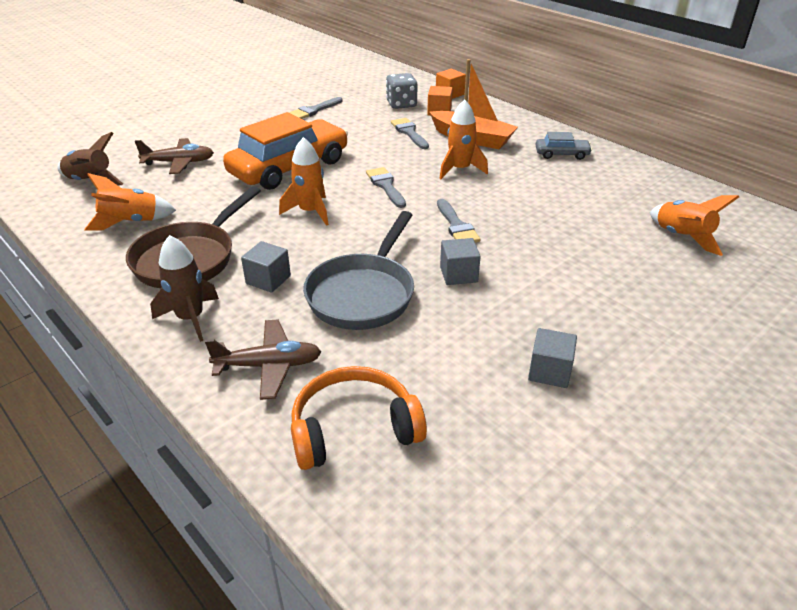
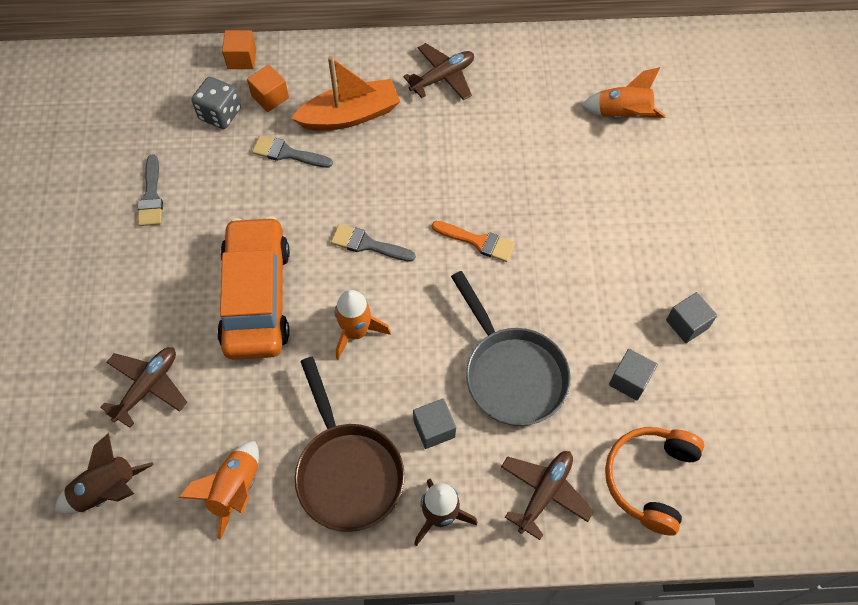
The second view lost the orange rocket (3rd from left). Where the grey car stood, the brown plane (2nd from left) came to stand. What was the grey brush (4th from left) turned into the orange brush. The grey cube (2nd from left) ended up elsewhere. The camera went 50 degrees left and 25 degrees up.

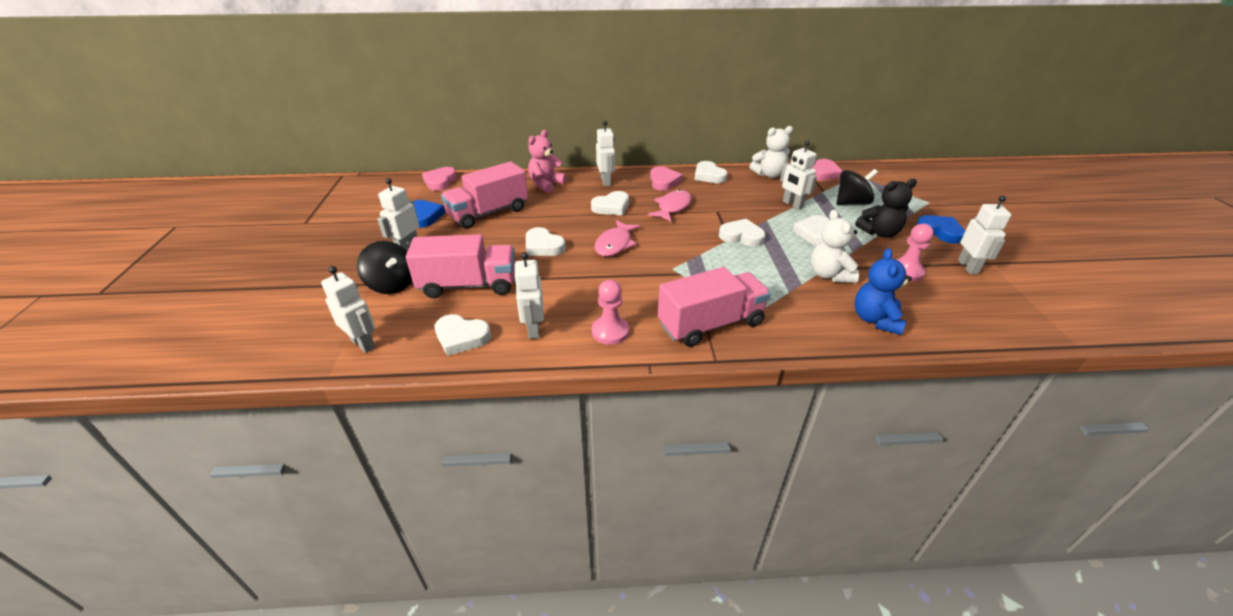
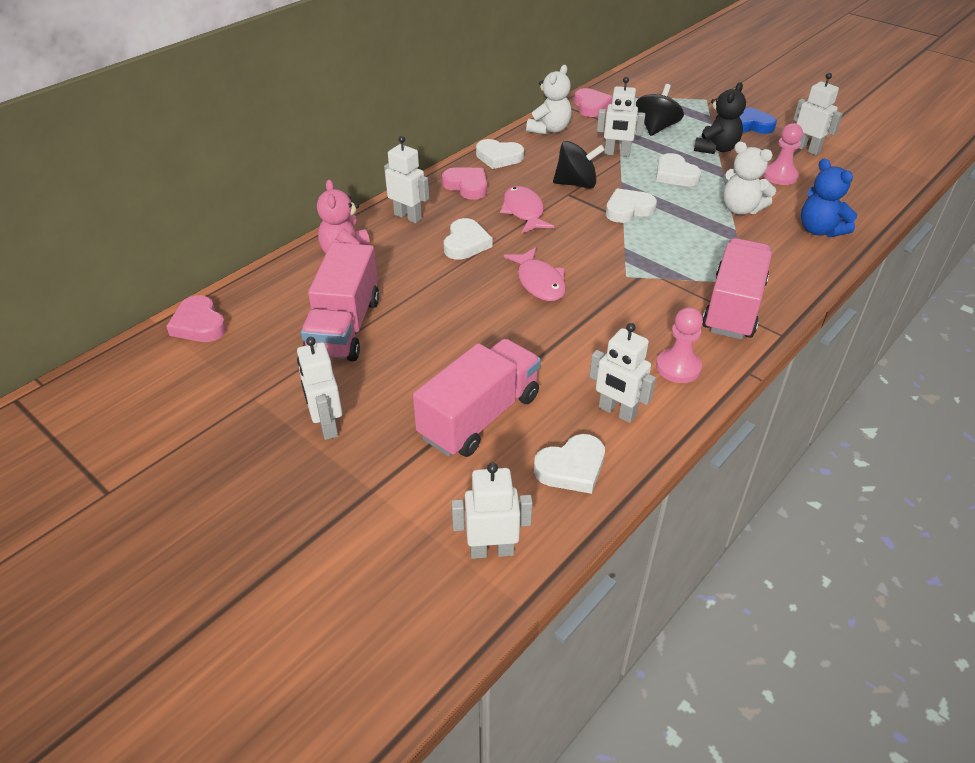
The second view lost the blue heart (1st from left). The second view lost the white heart (2nd from left). The black spinning top (1st from left) ended up elsewhere. The camera went 45 degrees left and 5 degrees up.

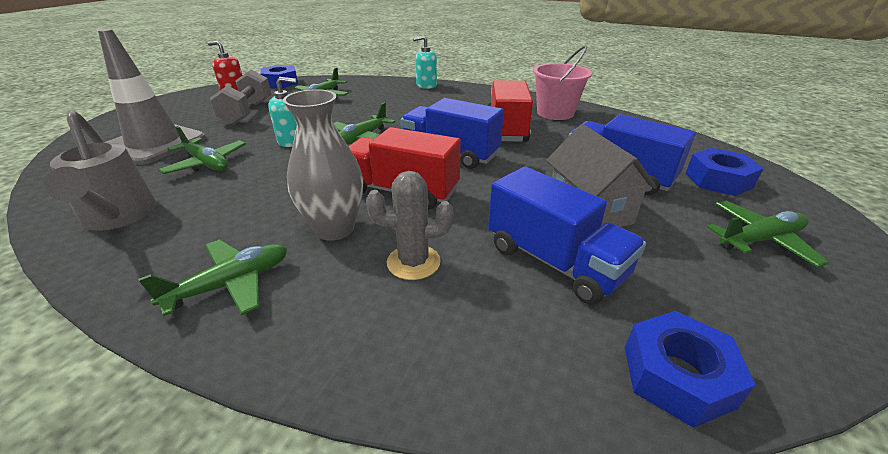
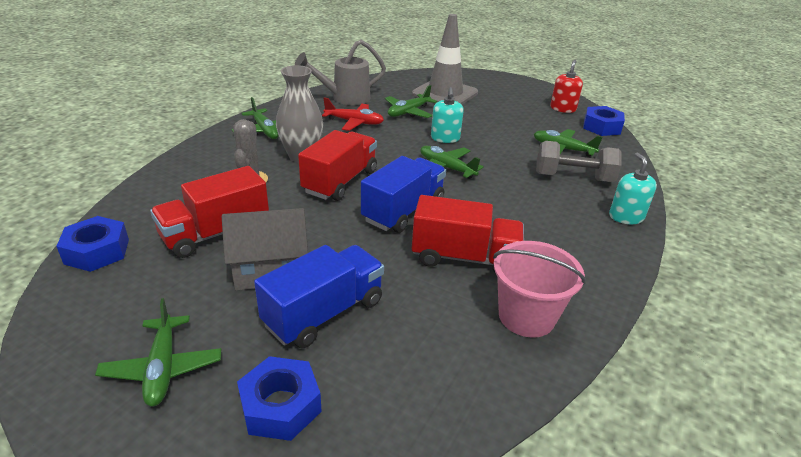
The grey dumbbell ended up elsewhere. What was the blue truck (2nd from left) turned into the red truck (1st from left). The second view gained the red plane. The camera went 95 degrees right and 0 degrees up.

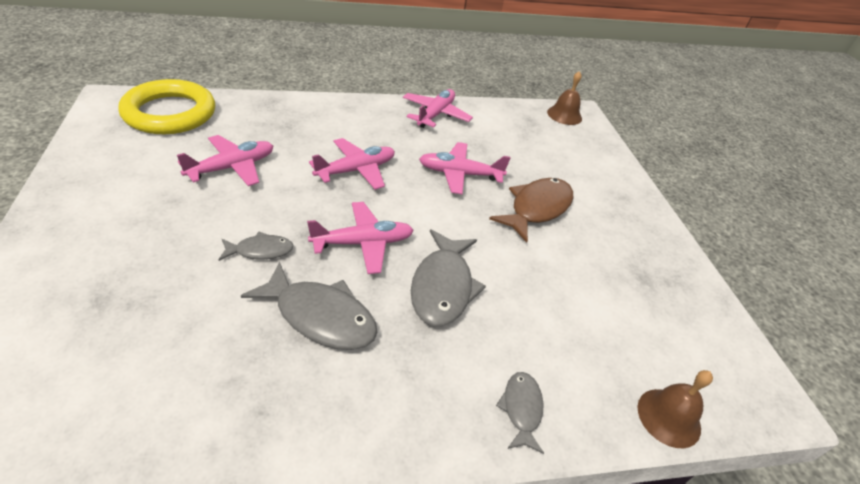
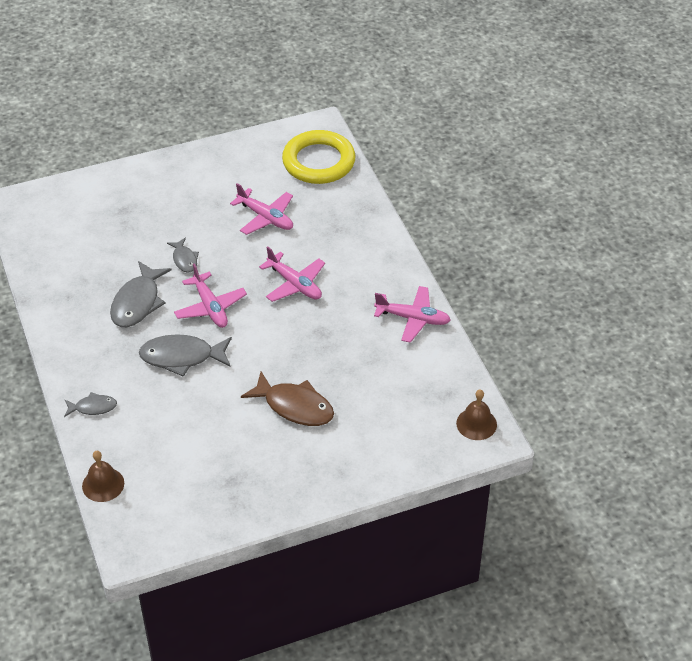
The second view lost the pink plane (5th from left). The camera went 85 degrees right and 5 degrees up.

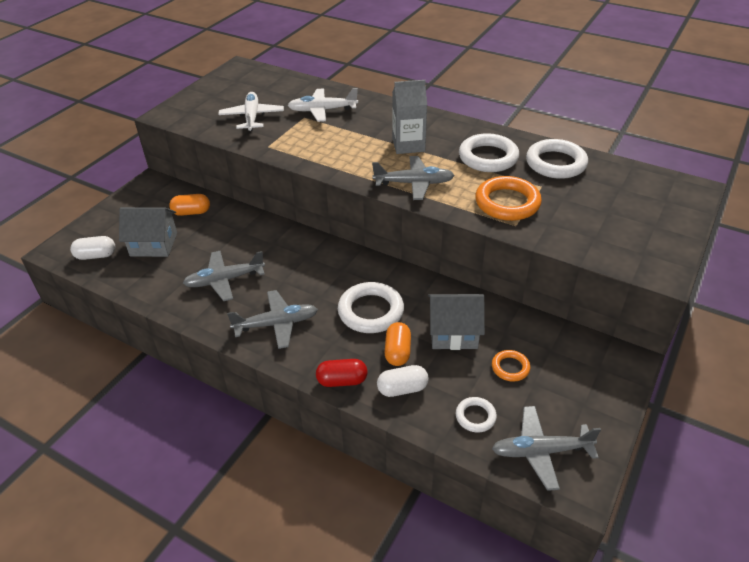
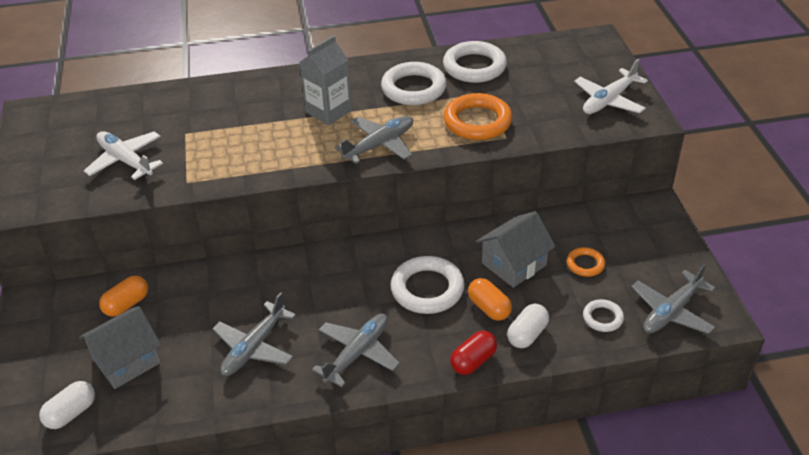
The white plane (2nd from left) ended up elsewhere. The camera went 40 degrees left and 0 degrees up.

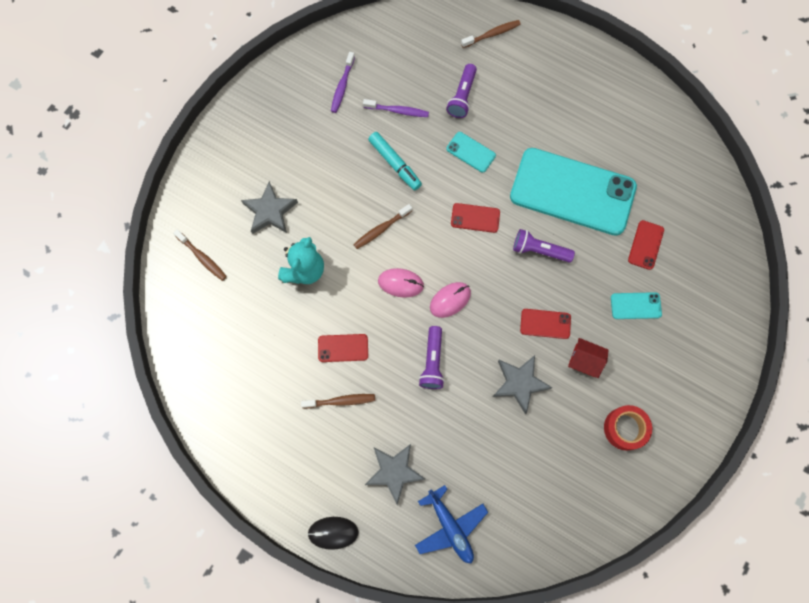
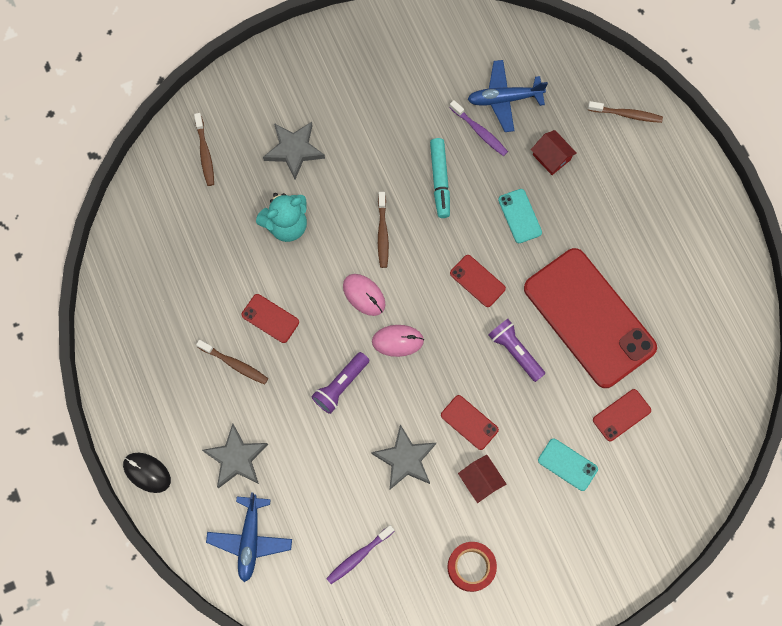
The purple toothbrush (1st from left) ended up elsewhere. Where the purple flashlight (2nd from left) stood, the red house (2nd from left) came to stand. What was the turquoise phone (2nd from left) turned into the red phone (4th from left). The brown toothbrush (3rd from left) ended up facing another way, 90 degrees counterclockwise from before. The second view gained the blue plane (2nd from left). The camera went 35 degrees right and 0 degrees up.

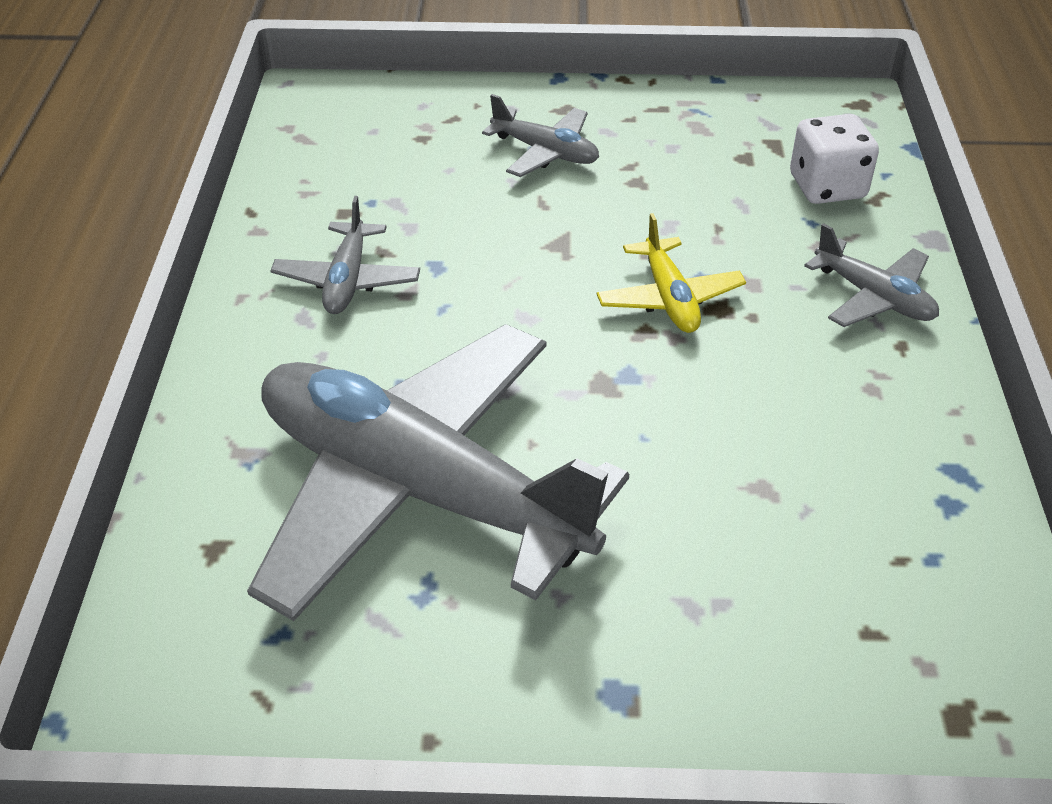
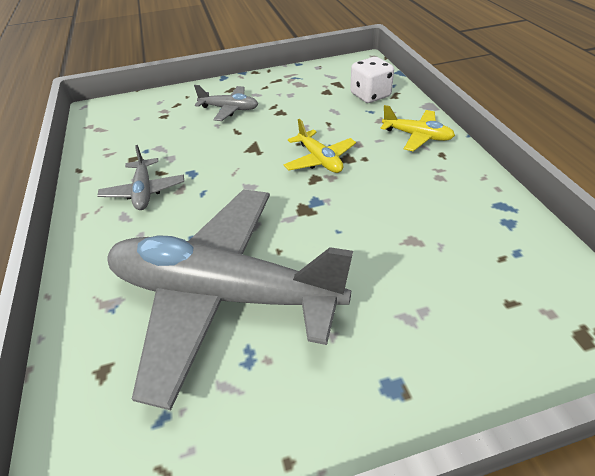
What was the grey plane (4th from left) turned into the yellow plane (2nd from left). The camera went 15 degrees left and 0 degrees up.

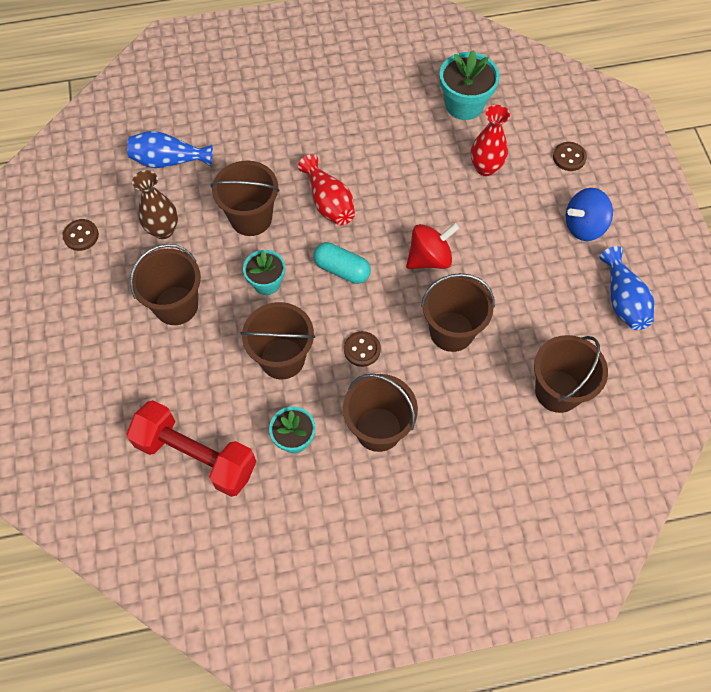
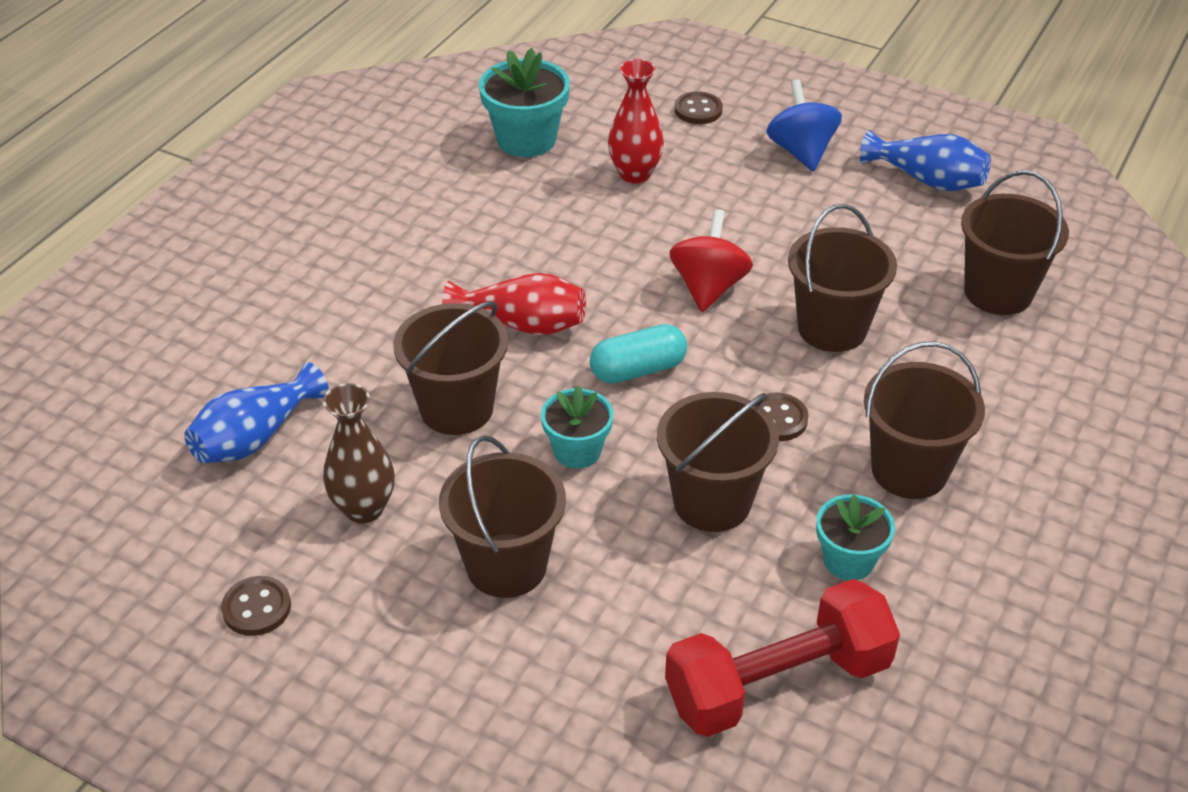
The blue spinning top ended up facing another way, 150 degrees clockwise from before. The camera went 50 degrees left and 20 degrees down.

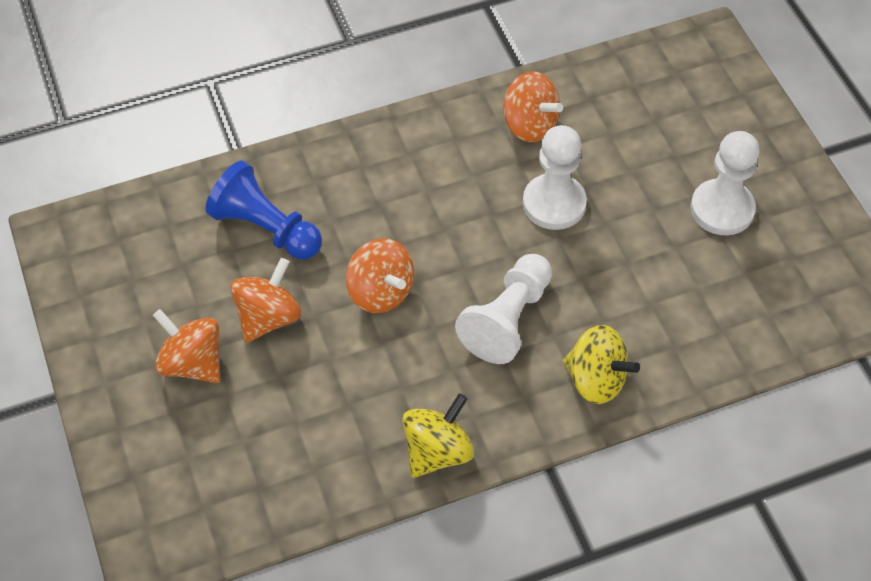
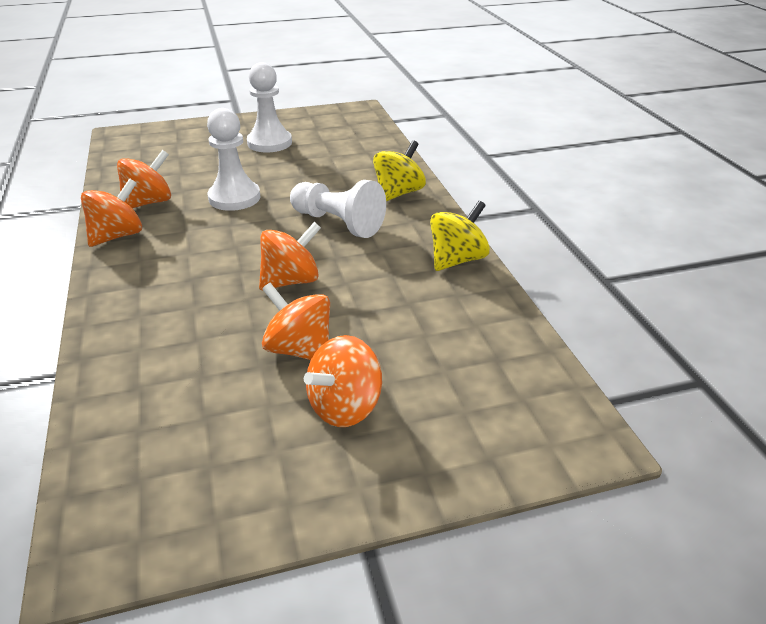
The second view lost the blue pawn. The yellow spinning top (1st from left in the first image) ended up facing another way, 90 degrees clockwise from before. The second view gained the orange spinning top (1st from left). The camera went 85 degrees left and 20 degrees down.

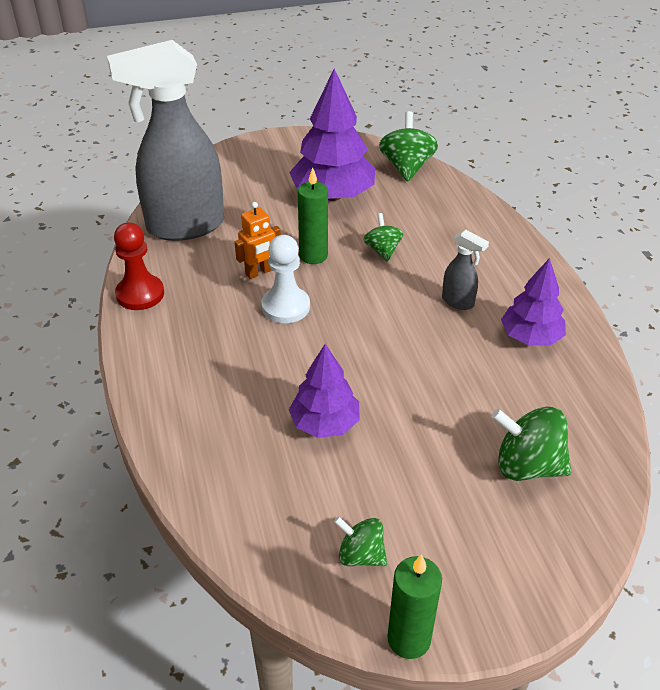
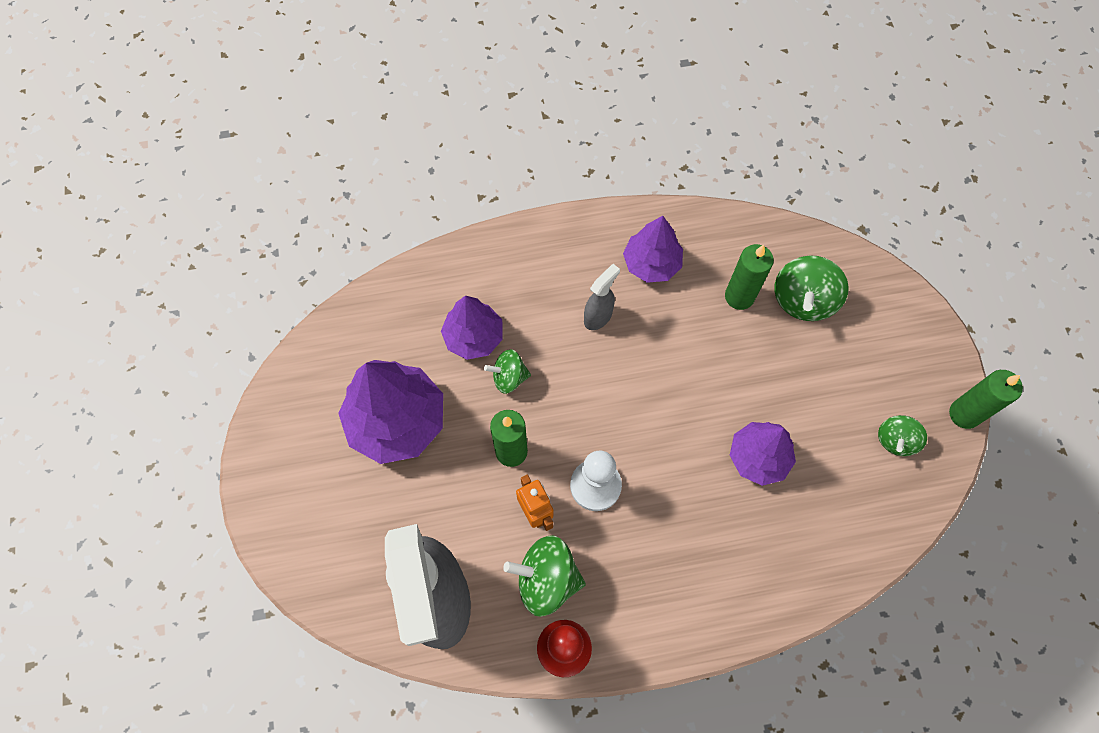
The green spinning top (3rd from left in the first image) ended up elsewhere. The second view gained the green candle (2nd from left). The second view gained the purple tree (2nd from left). The camera went 85 degrees left and 25 degrees up.

